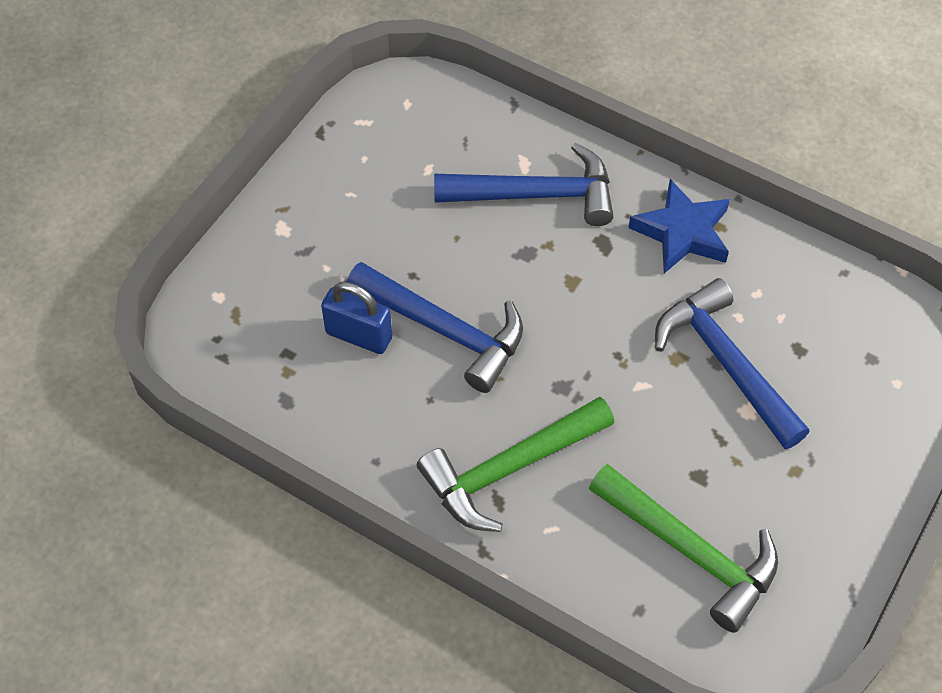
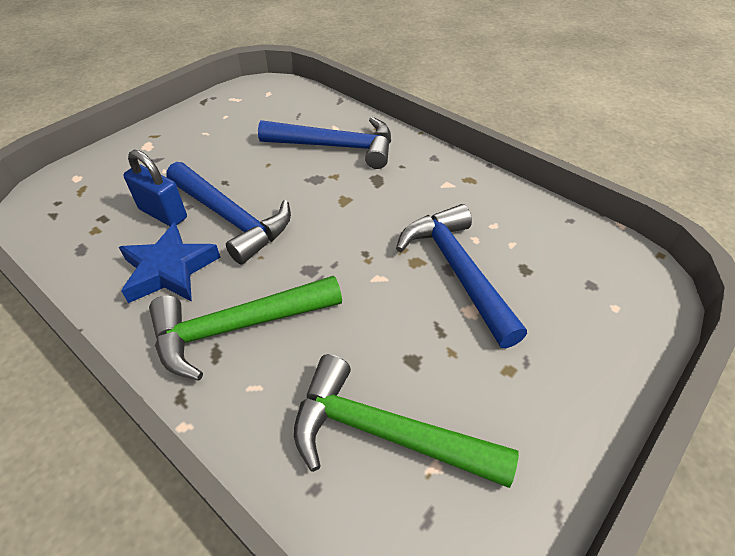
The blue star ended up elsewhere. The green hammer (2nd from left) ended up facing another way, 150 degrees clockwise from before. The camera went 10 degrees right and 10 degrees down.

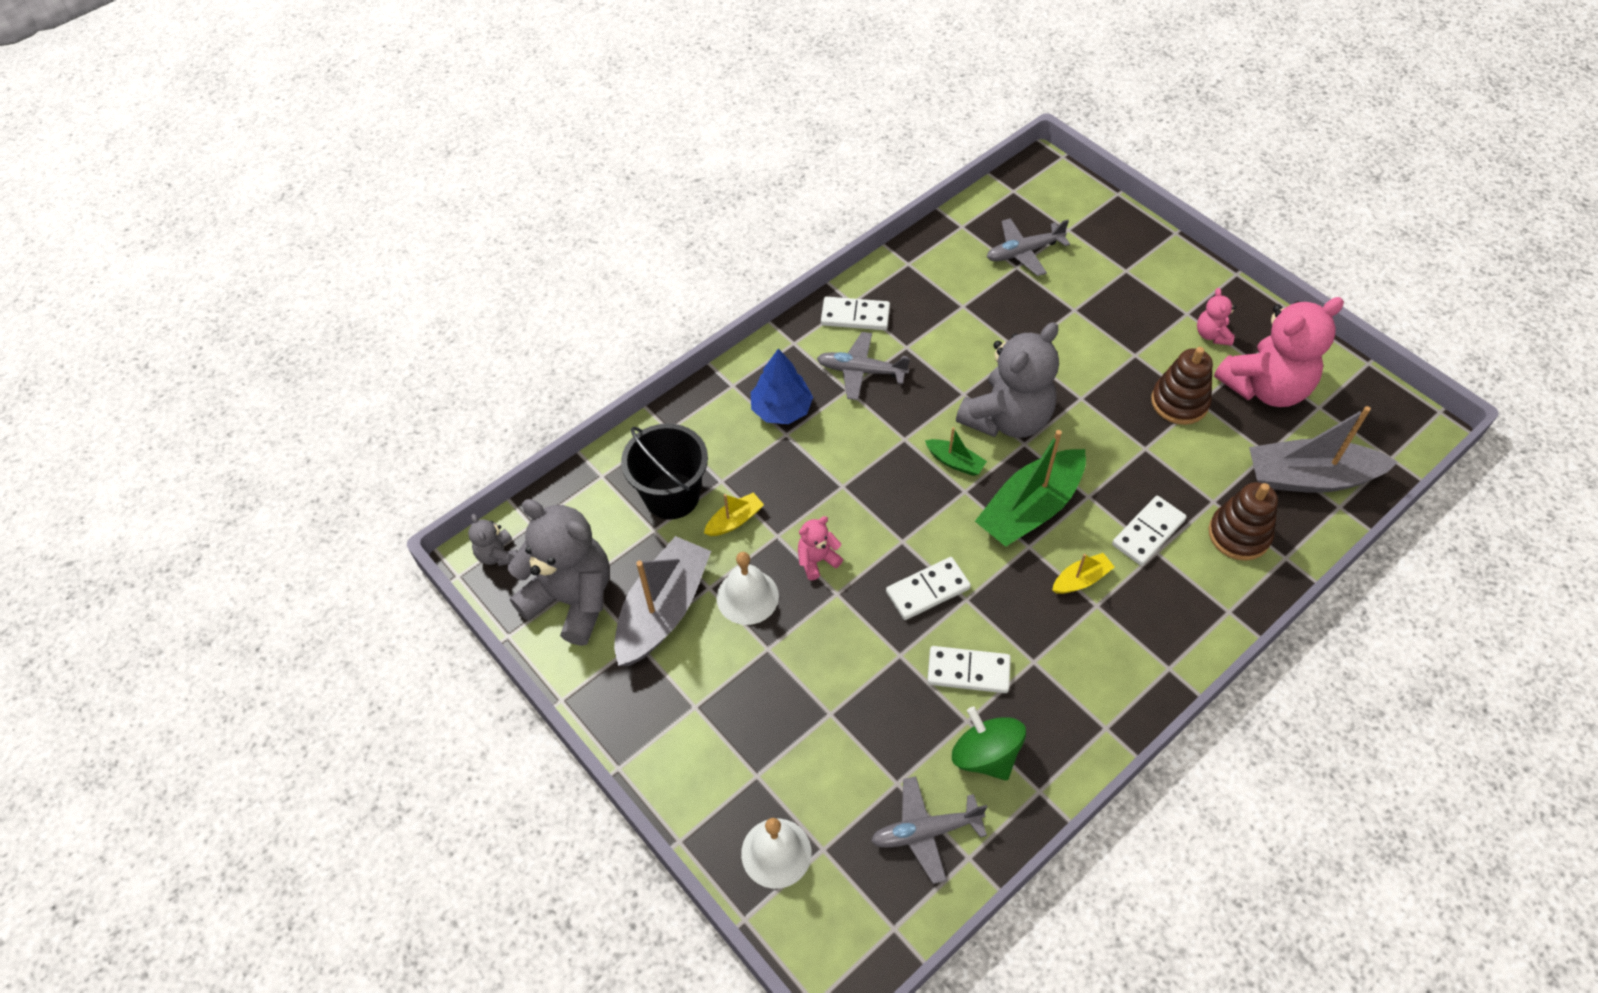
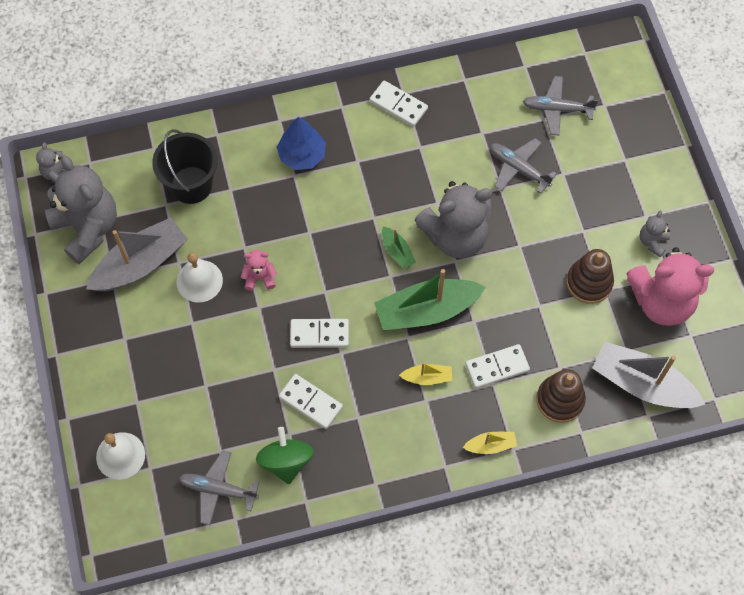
What was the pink teddy bear (2nd from left) turned into the grey teddy bear (4th from left). The grey plane (1st from left in the first image) ended up elsewhere. The yellow boat (1st from left in the first image) ended up elsewhere. The camera went 25 degrees right and 10 degrees up.

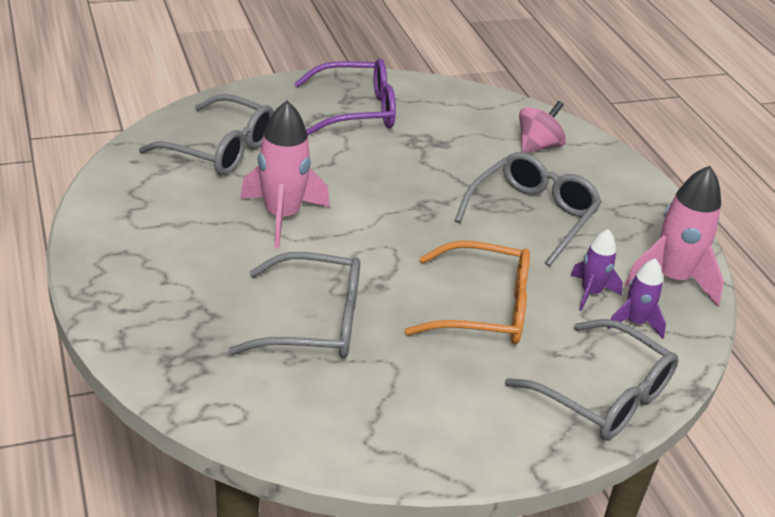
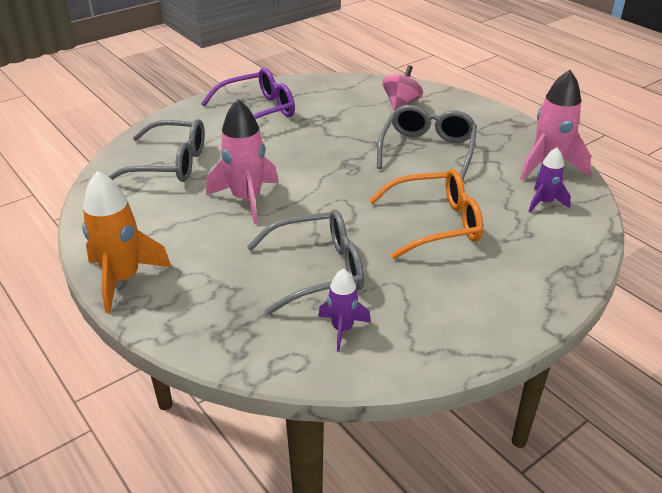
The purple rocket (1st from left) ended up elsewhere. The second view lost the grey glasses (4th from left). The second view gained the orange rocket. The camera went 15 degrees left and 0 degrees up.

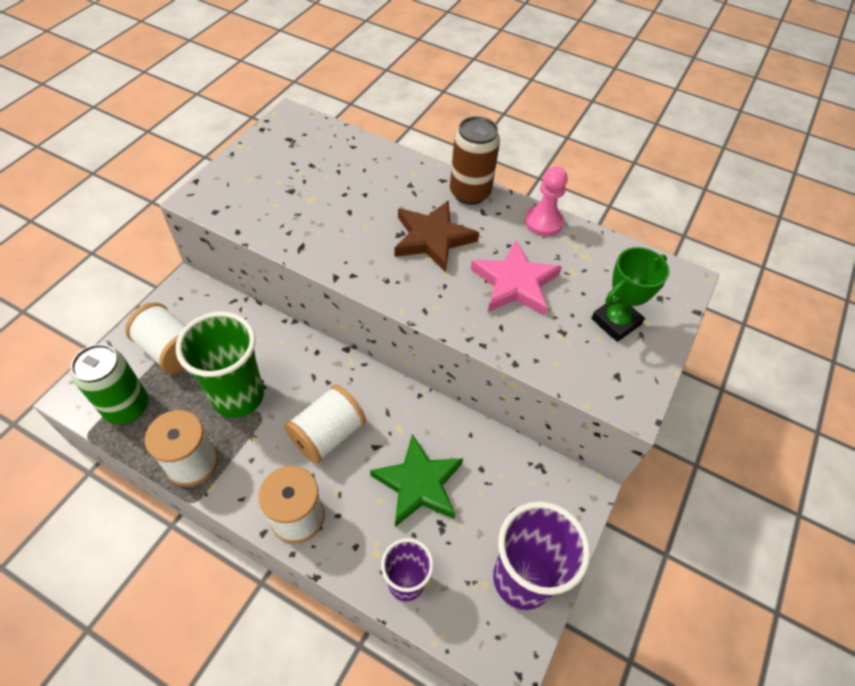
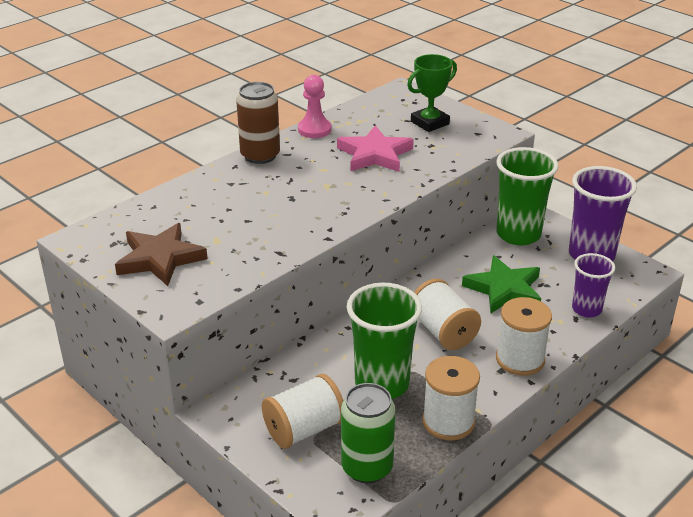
The brown star ended up elsewhere. The green trophy ended up facing another way, 75 degrees clockwise from before. The second view gained the green cup (2nd from left). The camera went 70 degrees left and 20 degrees down.

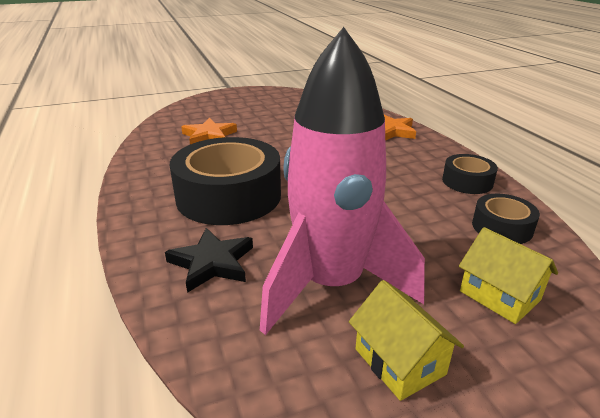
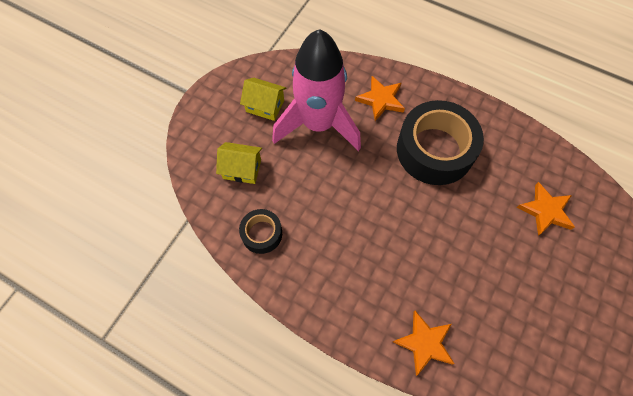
The second view lost the black tape (2nd from left). What was the black star turned into the orange star (1st from left). The camera went 140 degrees right and 35 degrees up.

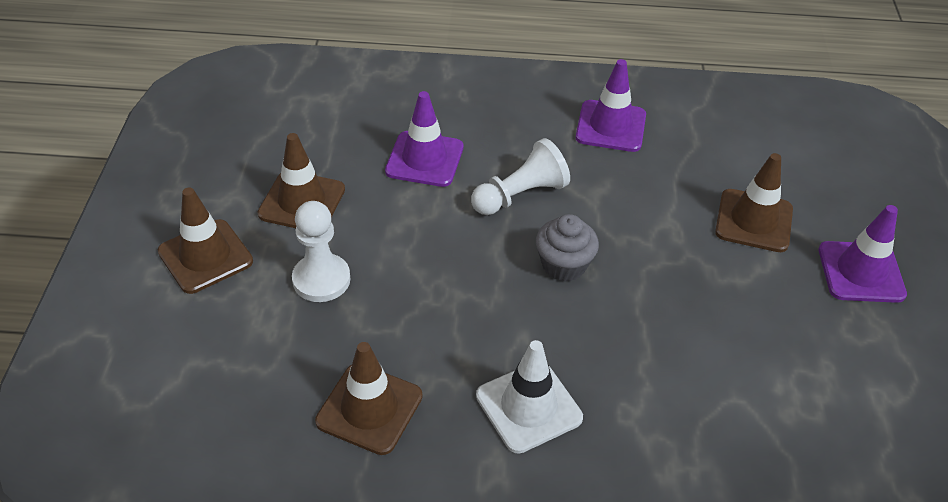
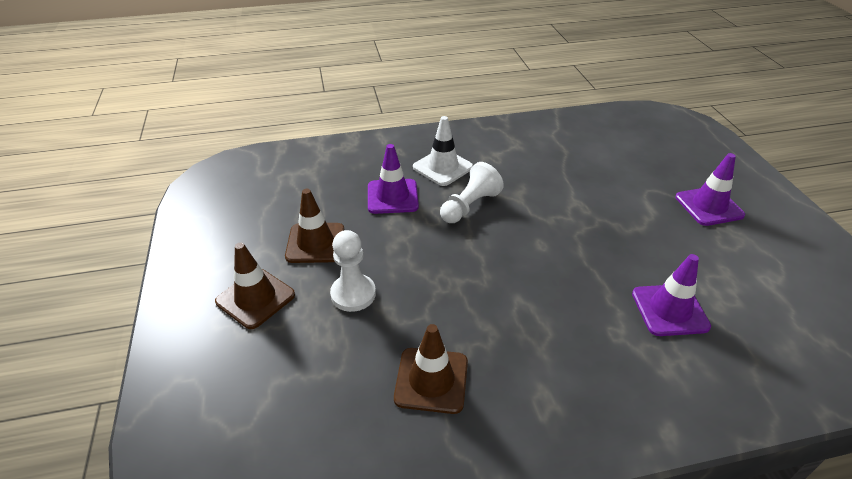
The purple traffic cone (2nd from left) ended up elsewhere. The second view lost the brown traffic cone (4th from left). The second view lost the grey cupcake. The white traffic cone ended up elsewhere. The camera went 15 degrees left and 5 degrees down.

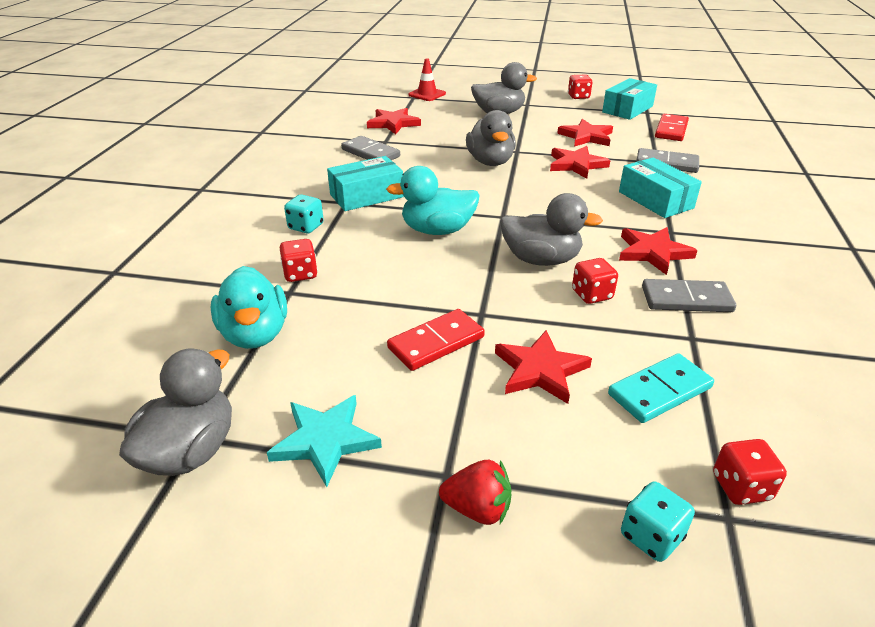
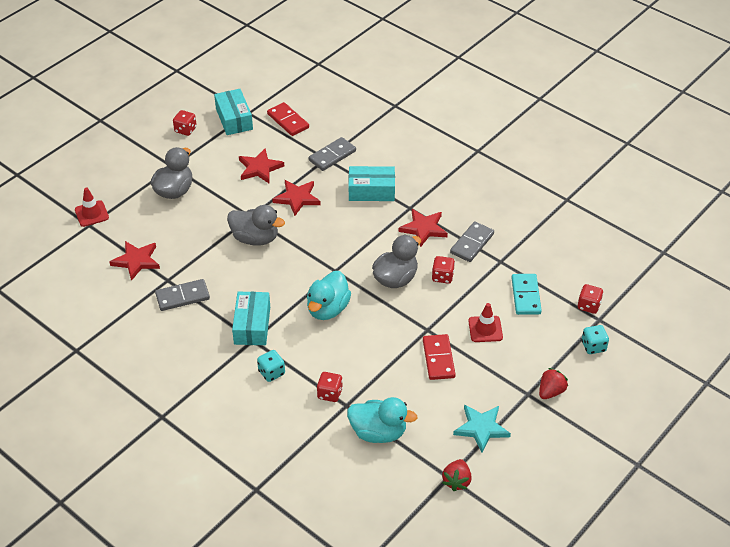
Where the red star (2nd from left) stood, the red traffic cone (2nd from left) came to stand. Where the grey duck (1st from left) stood, the red strawberry (1st from left) came to stand. The camera went 60 degrees left and 10 degrees up.

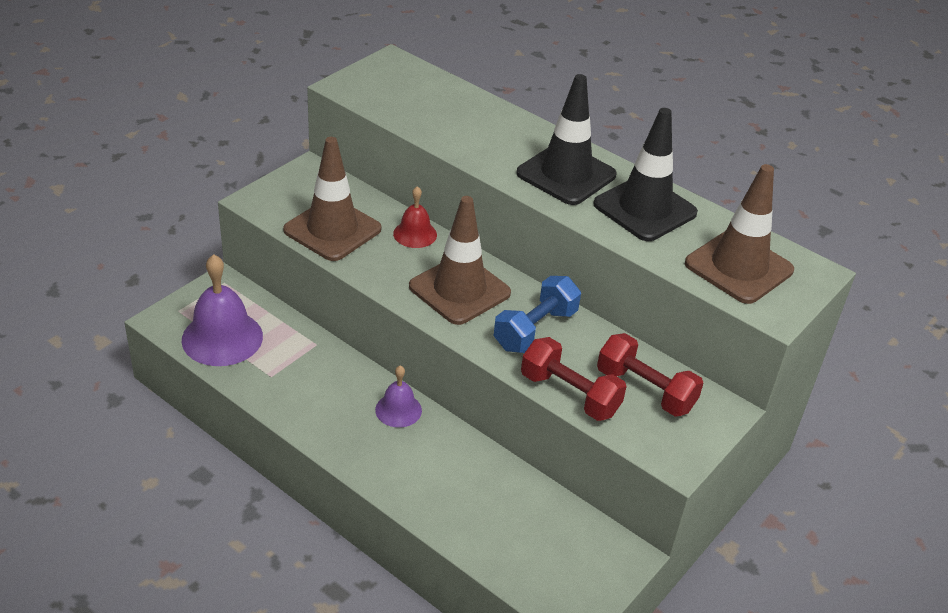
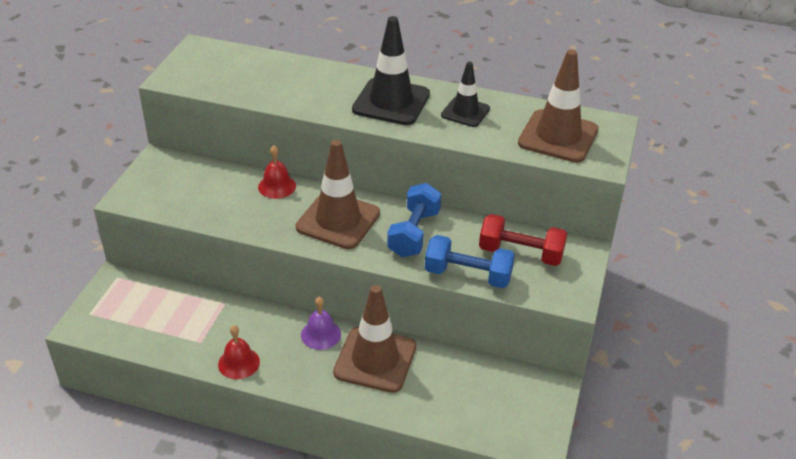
The size of the black traffic cone (2nd from left) changed by a factor of 0.60. The brown traffic cone (1st from left in the first image) ended up elsewhere. The second view lost the purple bell (1st from left). What was the red dumbbell (1st from left) turned into the blue dumbbell (2nd from left). The second view gained the red bell (1st from left). The camera went 20 degrees left and 0 degrees up.

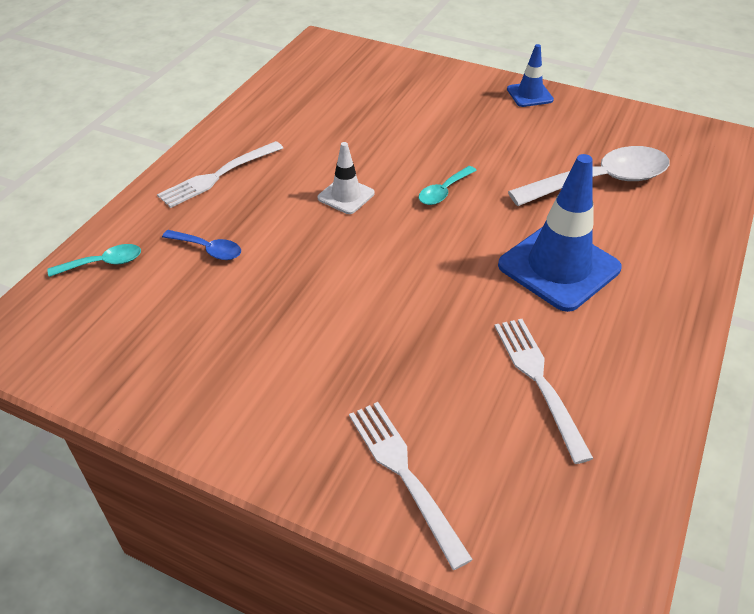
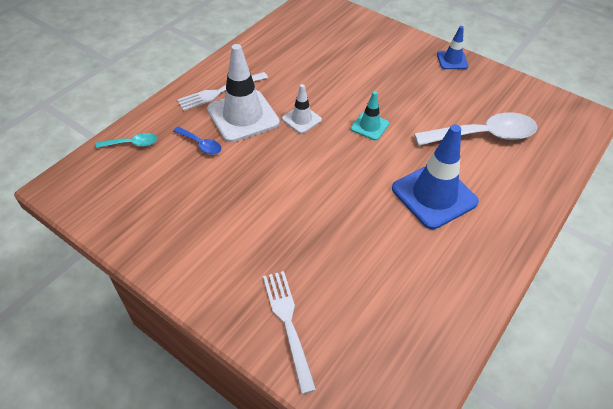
Where the turquoise spoon (2nd from left) stood, the turquoise traffic cone came to stand. The second view lost the white fork (3rd from left). The second view gained the white traffic cone (1st from left). The camera went 10 degrees right and 5 degrees up.

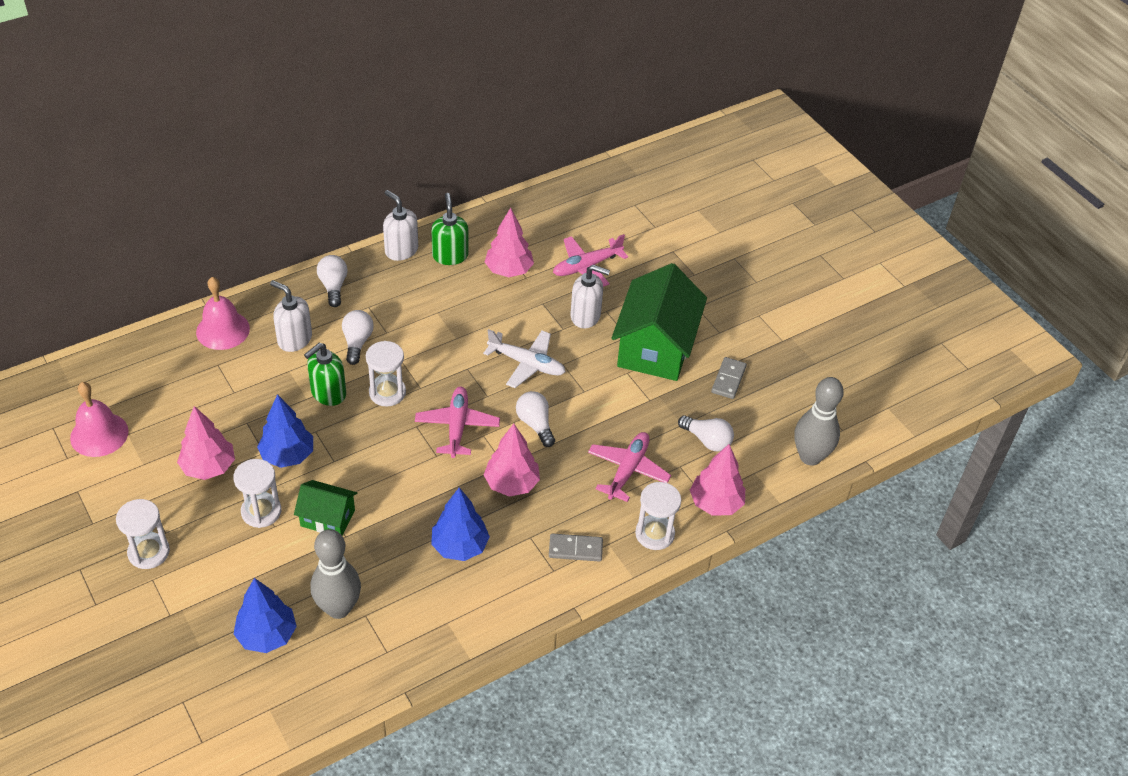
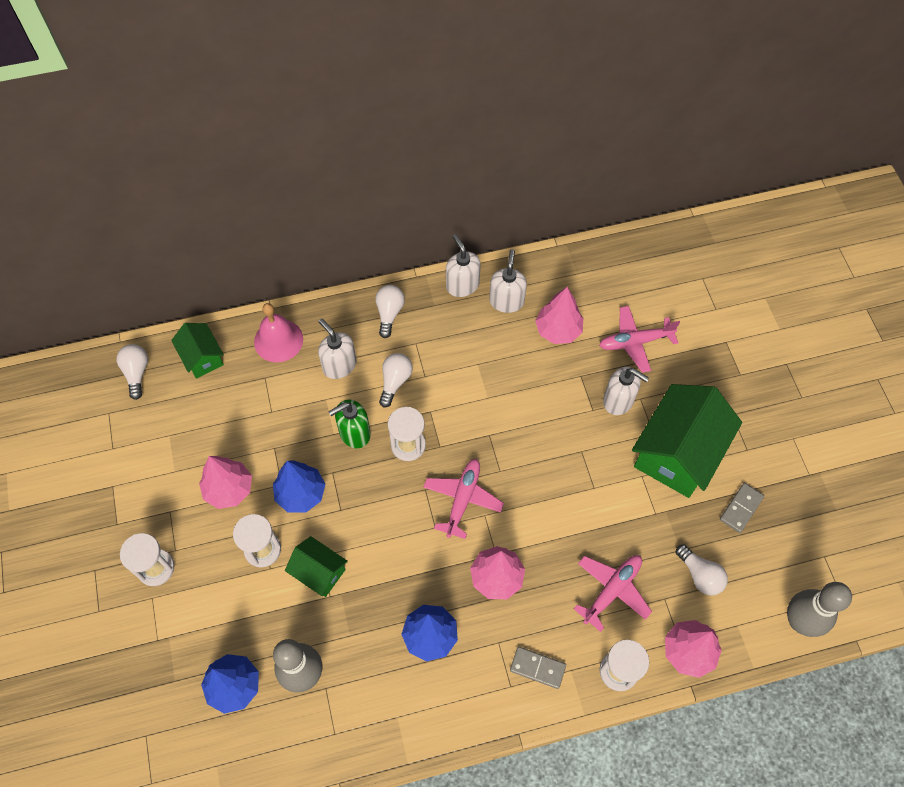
What was the green soap dispenser (2nd from left) turned into the white soap dispenser (3rd from left). The second view lost the white plane. The second view lost the pink bell (1st from left). The white light bulb (3rd from left in the first image) ended up elsewhere. The second view gained the green house (1st from left). The camera went 20 degrees right and 15 degrees up.

